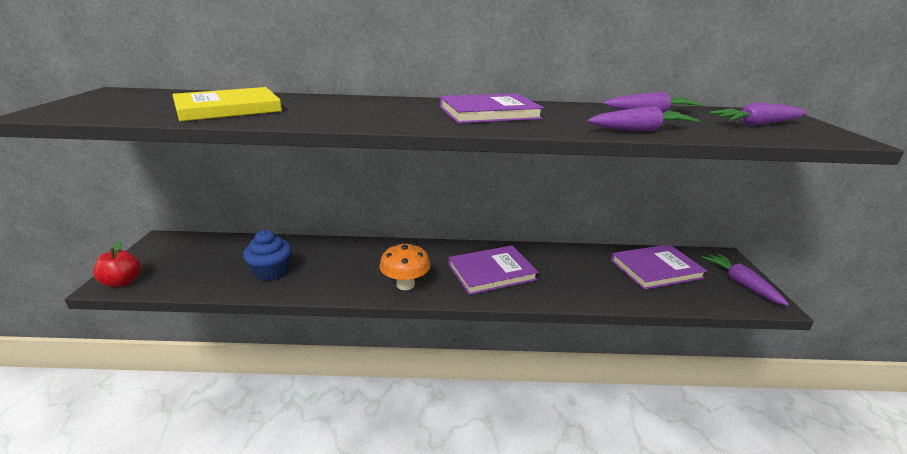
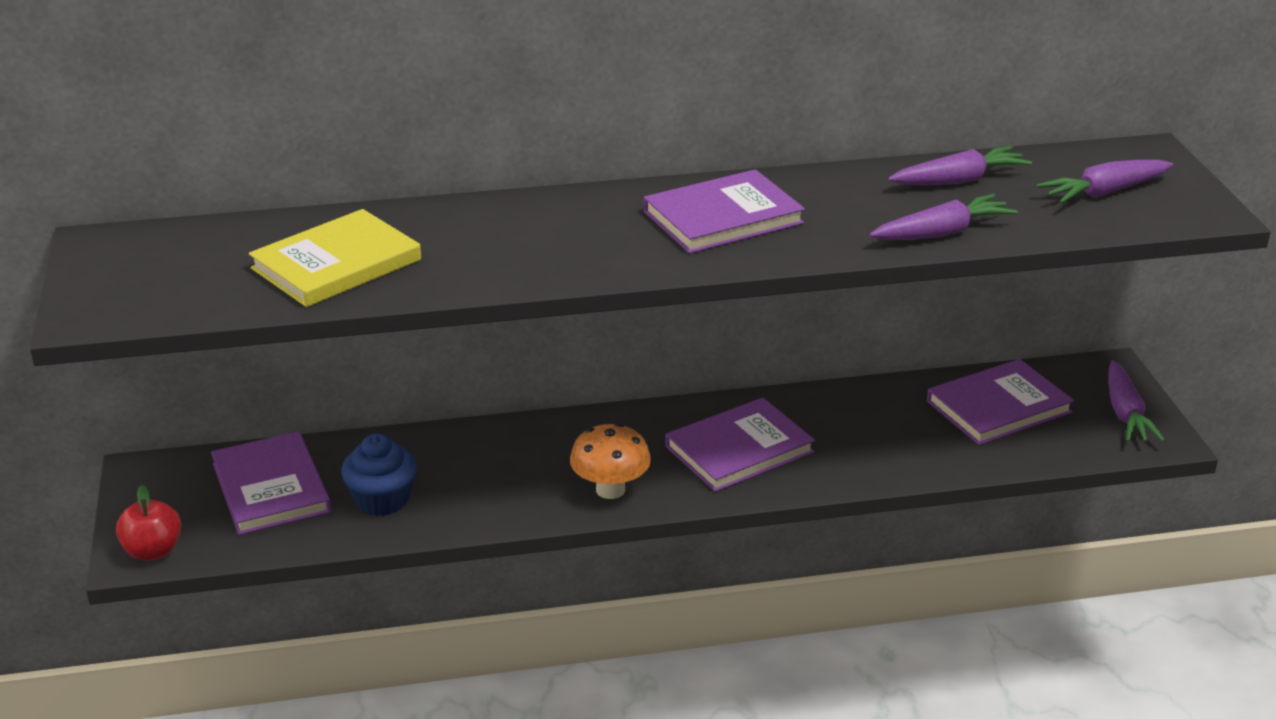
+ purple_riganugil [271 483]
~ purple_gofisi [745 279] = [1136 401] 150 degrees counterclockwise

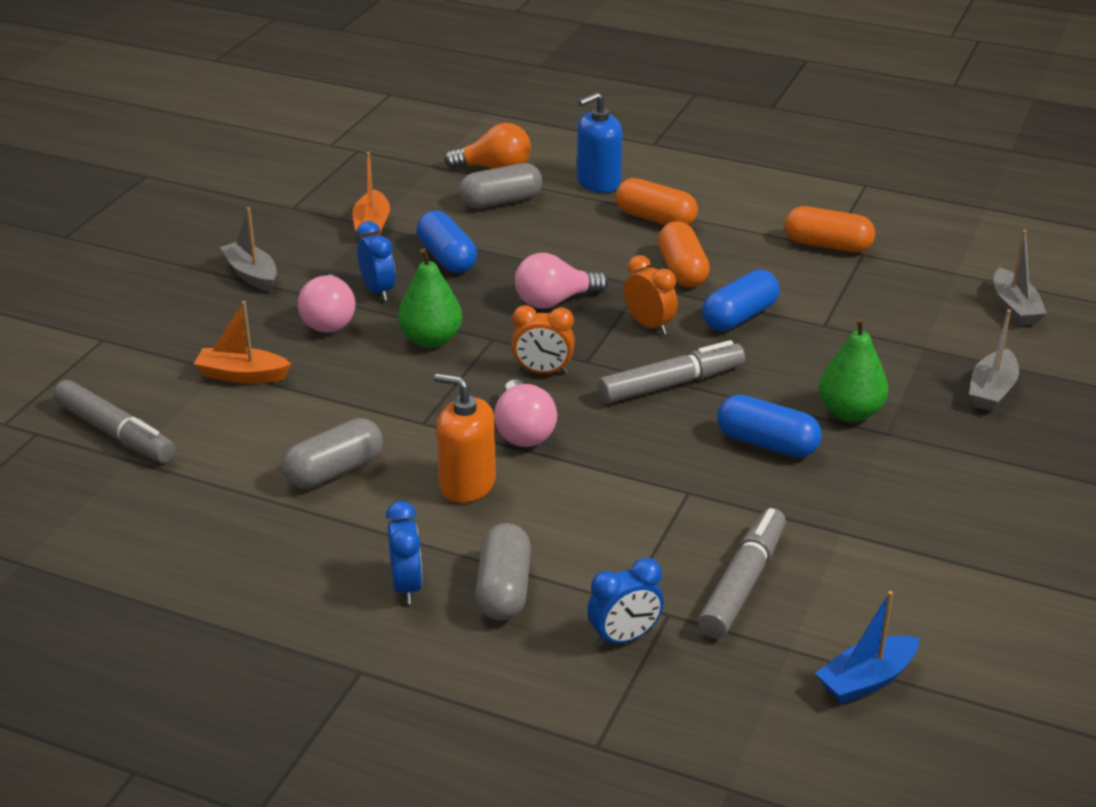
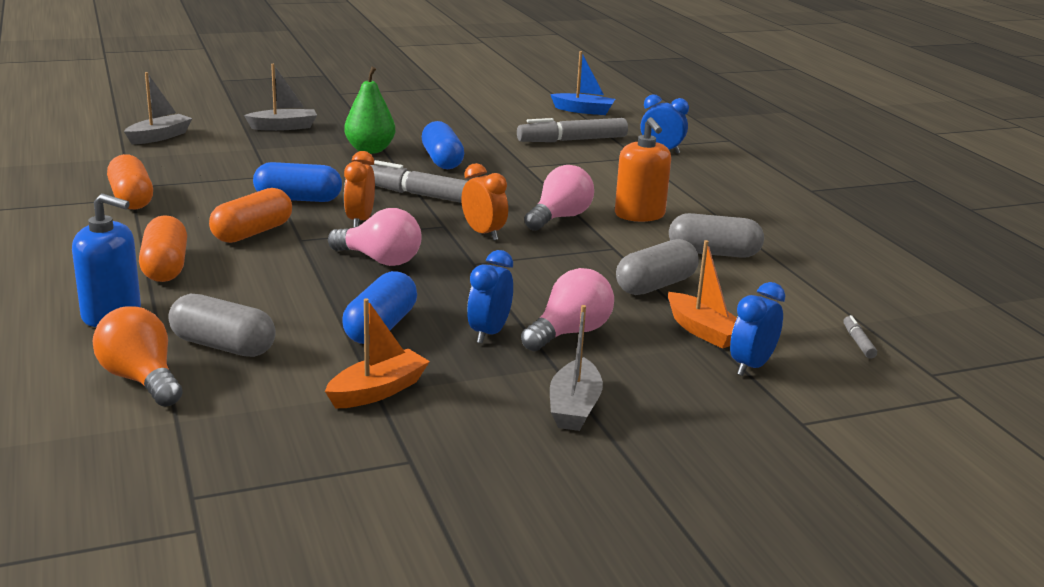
~ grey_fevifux [503 572] to [657 267]
~ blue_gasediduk [404 552] to [757 329]
~ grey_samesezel [114 421] = [860 337] x0.43
- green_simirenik [430 298]

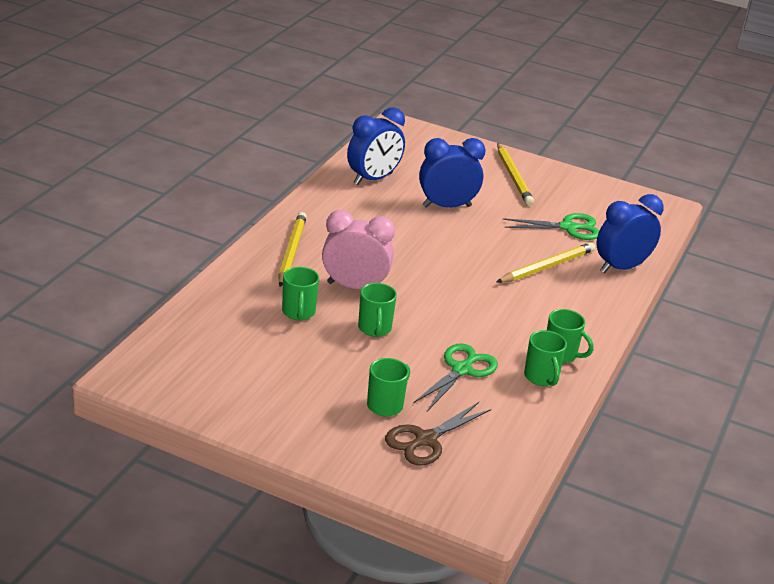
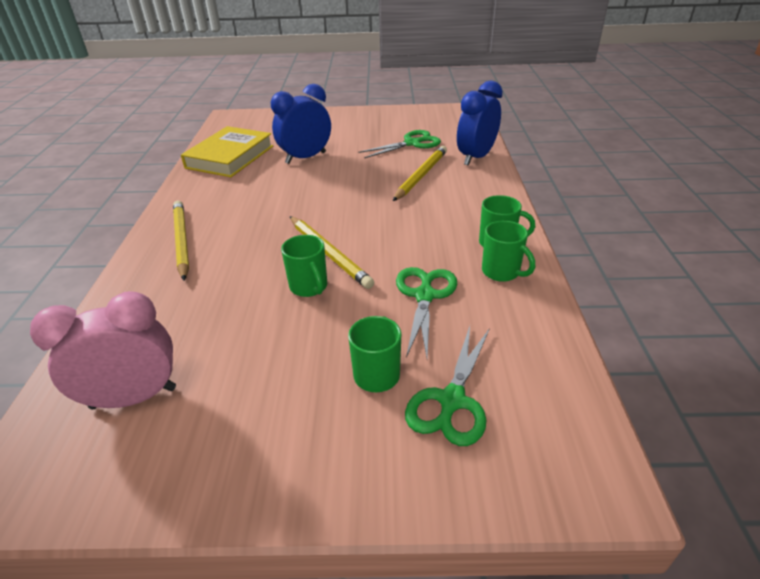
~ pink_gasediduk [358 249] to [103 350]
~ blue_gasediduk [376 146] to yellow_riganugil [227 151]
~ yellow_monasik [515 174] to [332 252]
~ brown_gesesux [438 434] to green_gesesux [447 386]
- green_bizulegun [300 293]

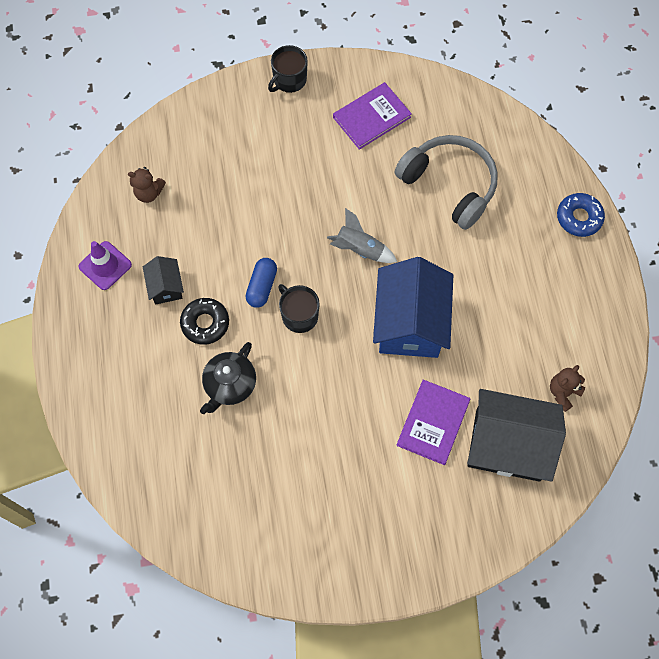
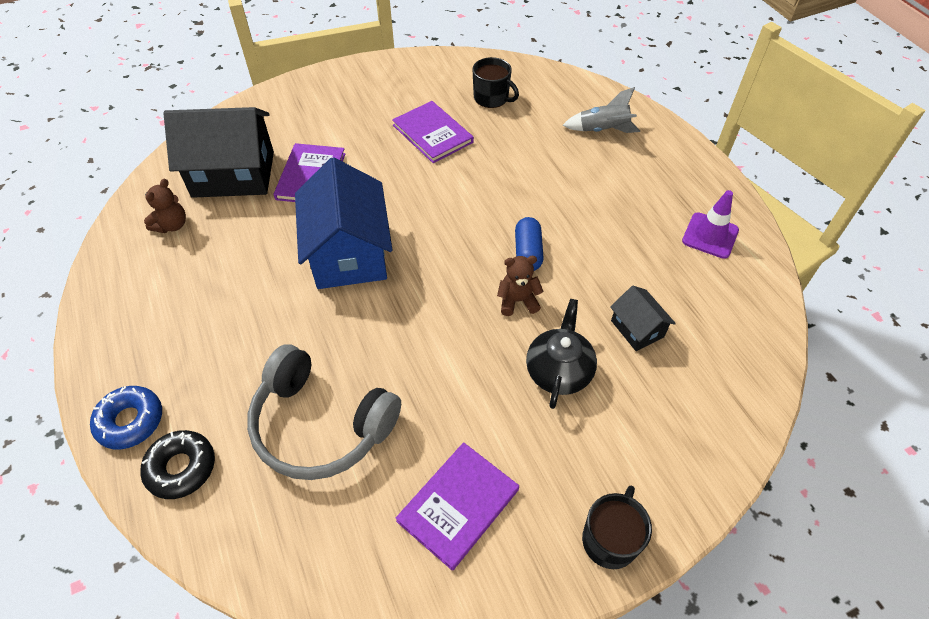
~ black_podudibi [204 321] to [177 464]
+ purple_riganugil [433 132]
~ black_bizulegun [299 308] to [496 82]
~ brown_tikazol [147 185] to [520 286]
~ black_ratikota [228 378] to [561 354]
~ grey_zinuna [362 235] to [601 110]
~ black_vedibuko [163 280] to [643 318]

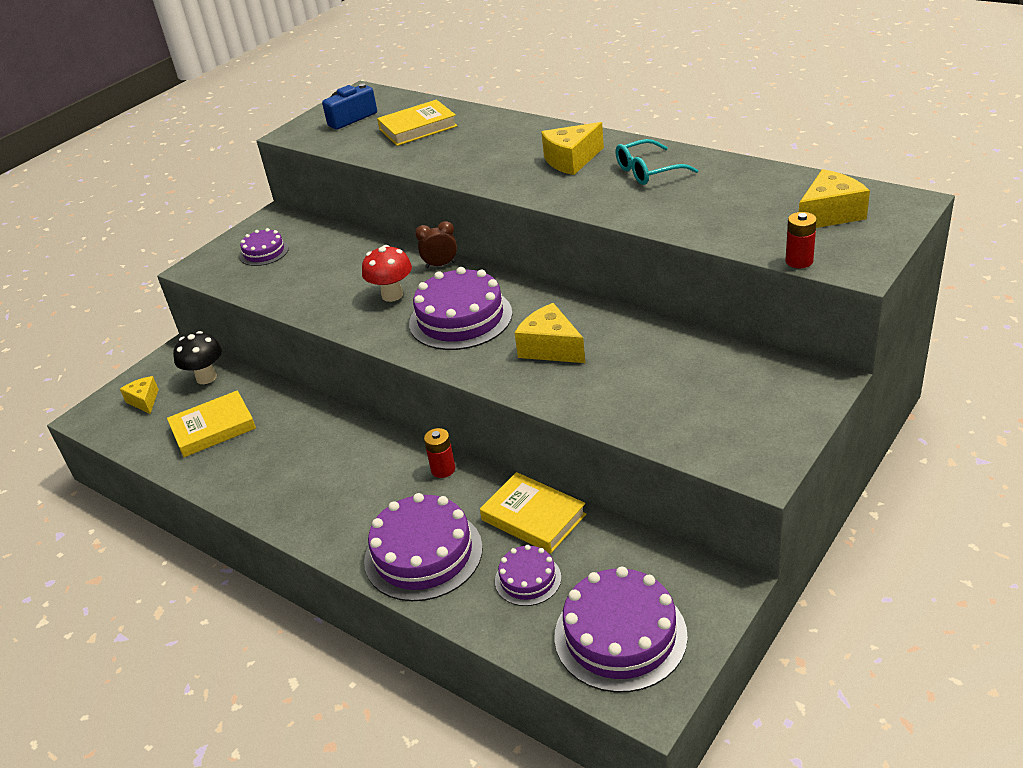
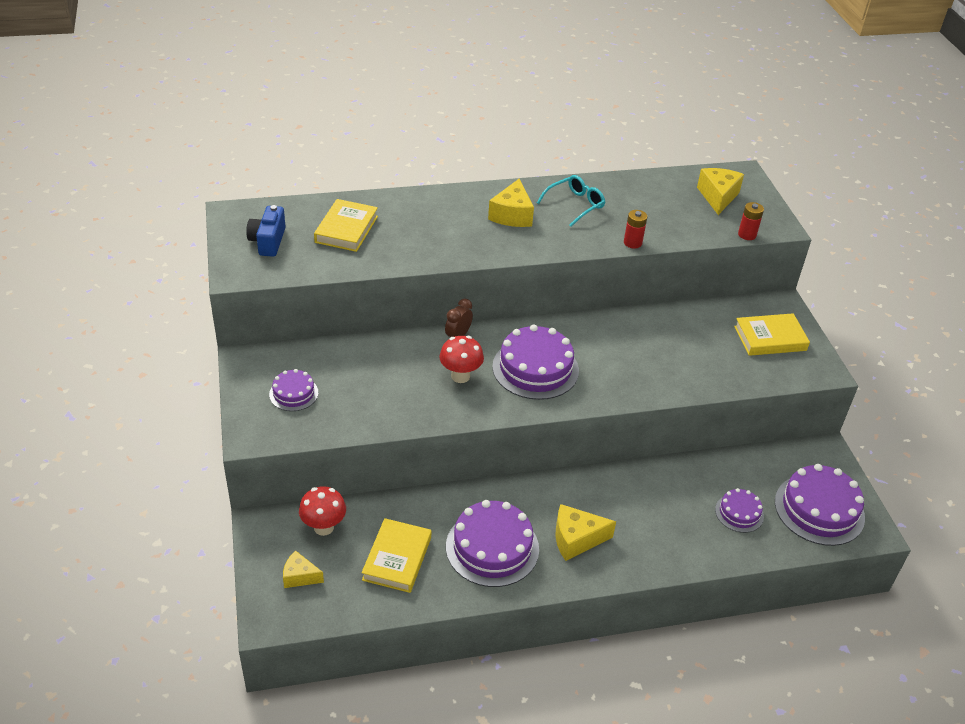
~ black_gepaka [197 357] to red_gepaka [322 511]
~ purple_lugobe [423 547] to [492 543]
~ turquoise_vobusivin [656 162] = [571 201] 150 degrees counterclockwise
~ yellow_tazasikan [550 333] to [585 532]
~ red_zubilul [439 453] to [635 229]
~ yellow_riganugil [533 513] to [772 334]

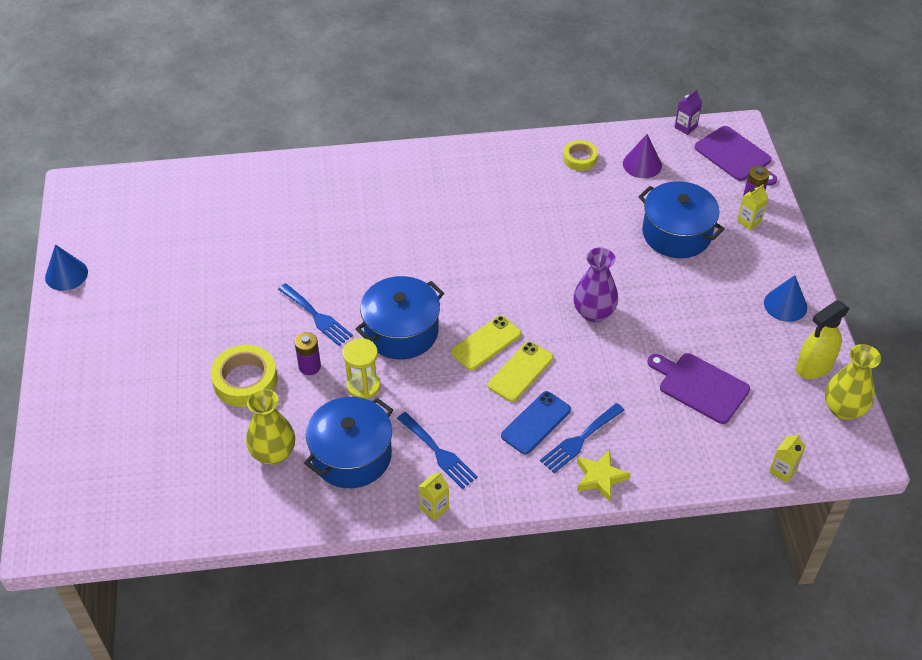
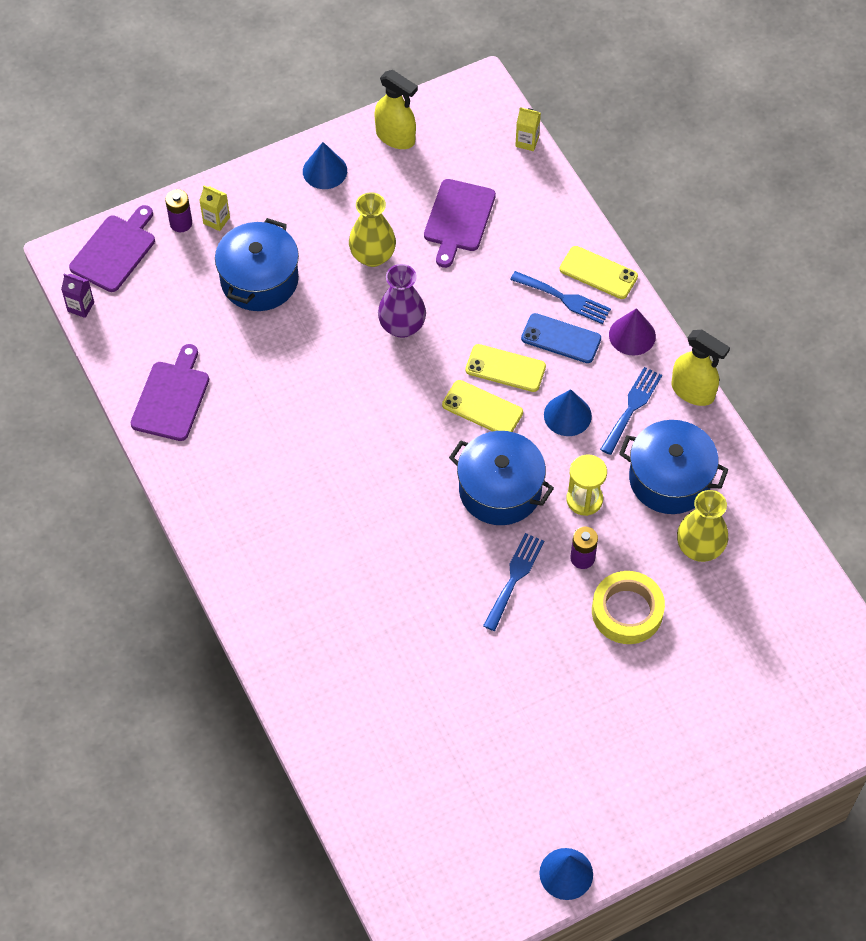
~ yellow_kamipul [580 155] to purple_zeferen [170 392]
~ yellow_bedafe [853 382] to [372 229]
+ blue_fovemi [568 412]
~ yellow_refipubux [604 476] to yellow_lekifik [599 272]
~ purple_fovemi [642 156] to [632 331]
~ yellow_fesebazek [433 496] to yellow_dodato [700 368]

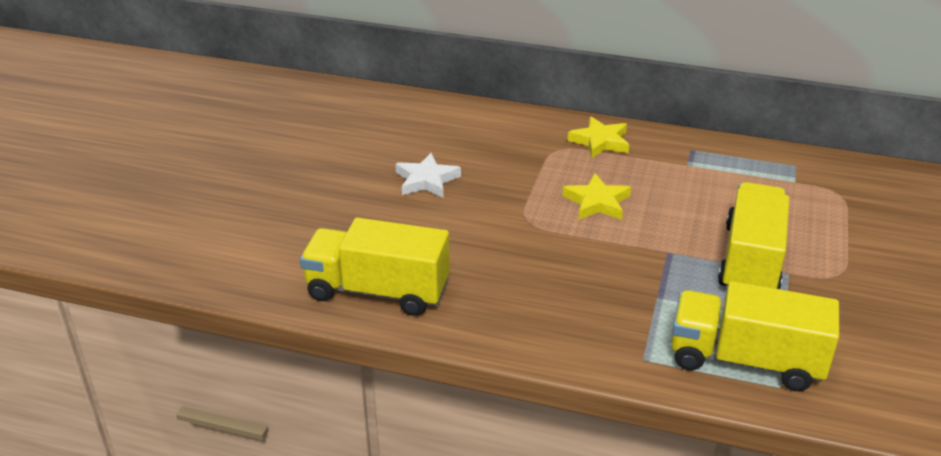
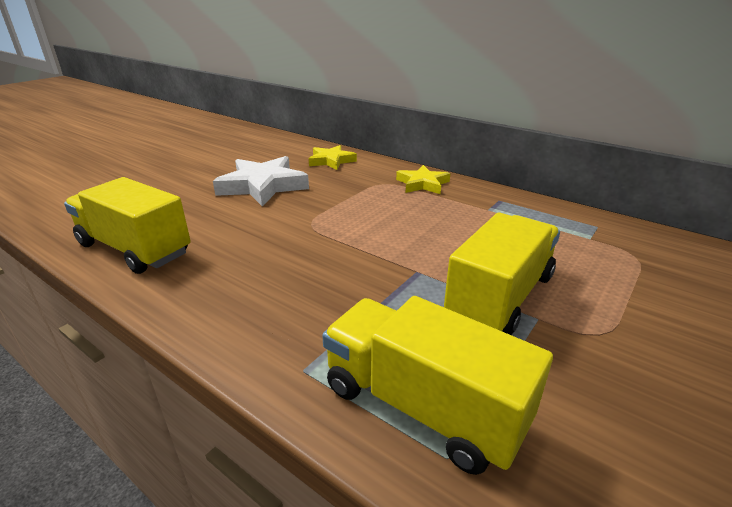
~ white_refipubux [428 175] = [261 181] x1.65
~ yellow_refipubux [596 197] to [333 157]

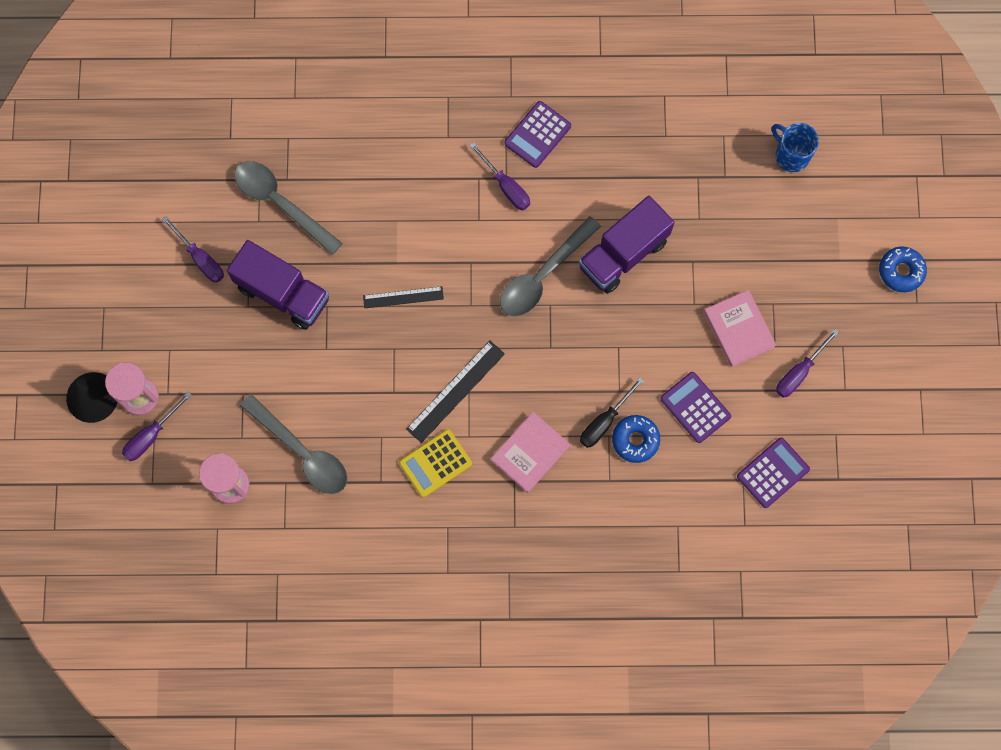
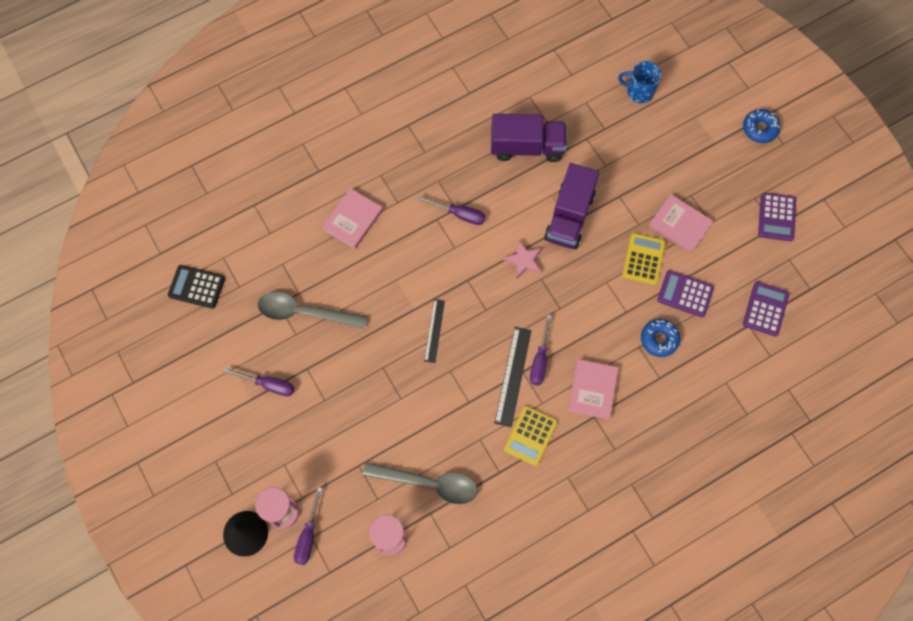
+ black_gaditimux [196 287]
+ pink_riganugil [352 218]
~ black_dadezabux [403 297] = [434 331] 45 degrees counterclockwise
~ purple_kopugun [278 285] to [529 138]
~ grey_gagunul [550 266] to pink_refipubux [522 260]
~ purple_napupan [807 363] to [541 350]
+ yellow_gaditimux [644 259]
~ purple_gaditimux [537 134] to [777 216]
- black_napupan [612 412]

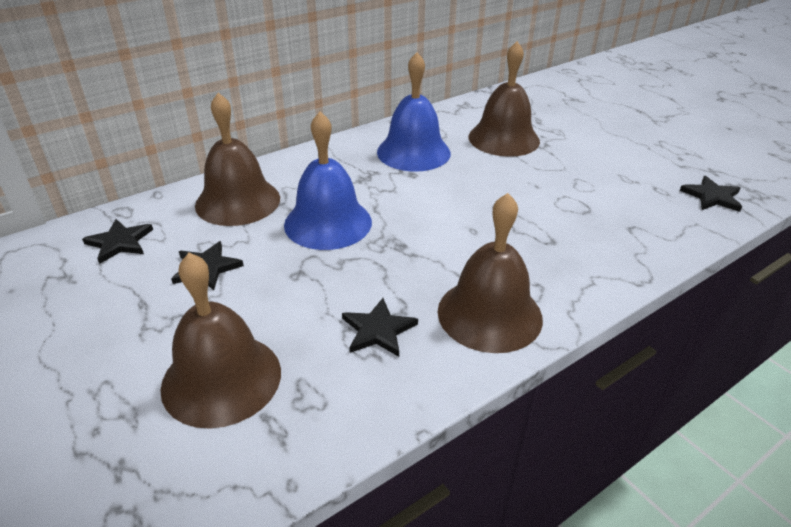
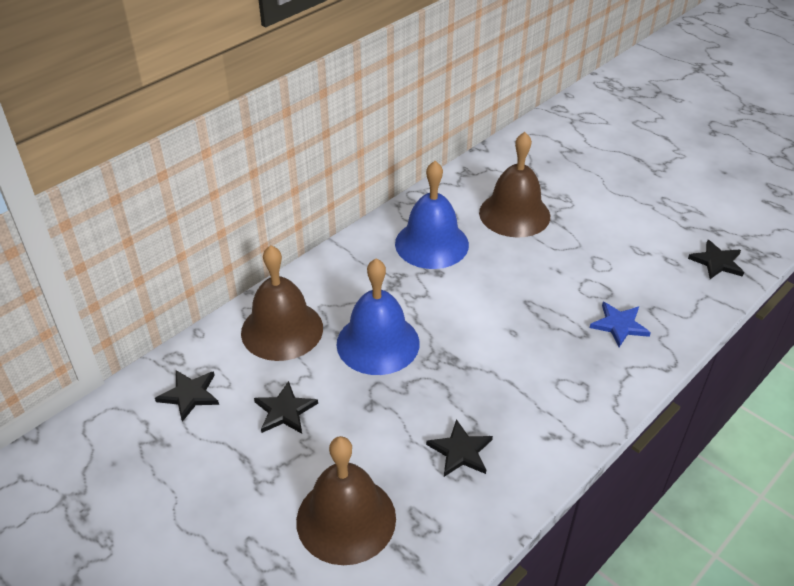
+ blue_refipubux [620 324]
- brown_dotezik [490 273]

